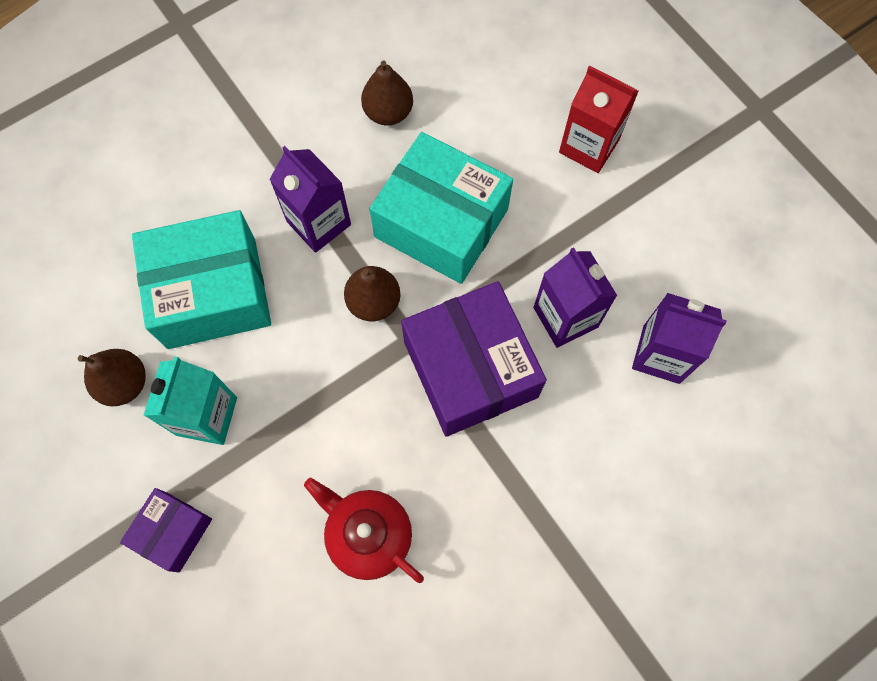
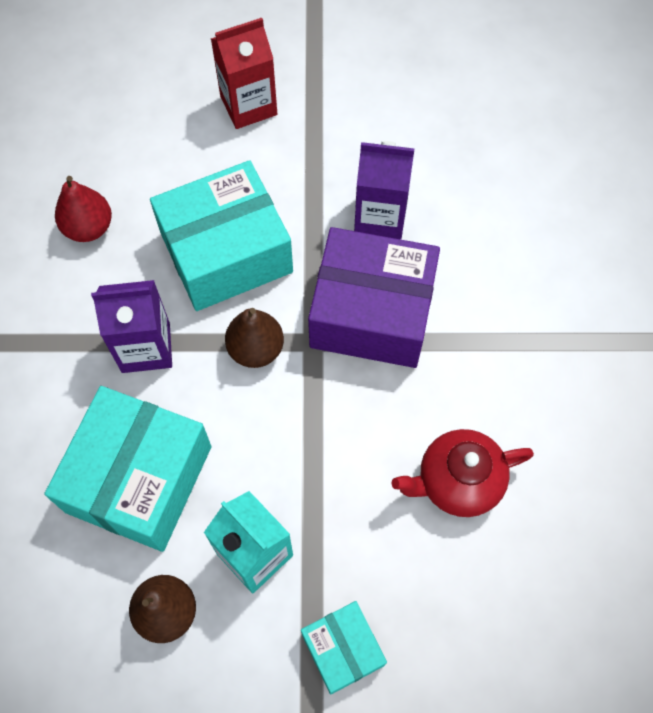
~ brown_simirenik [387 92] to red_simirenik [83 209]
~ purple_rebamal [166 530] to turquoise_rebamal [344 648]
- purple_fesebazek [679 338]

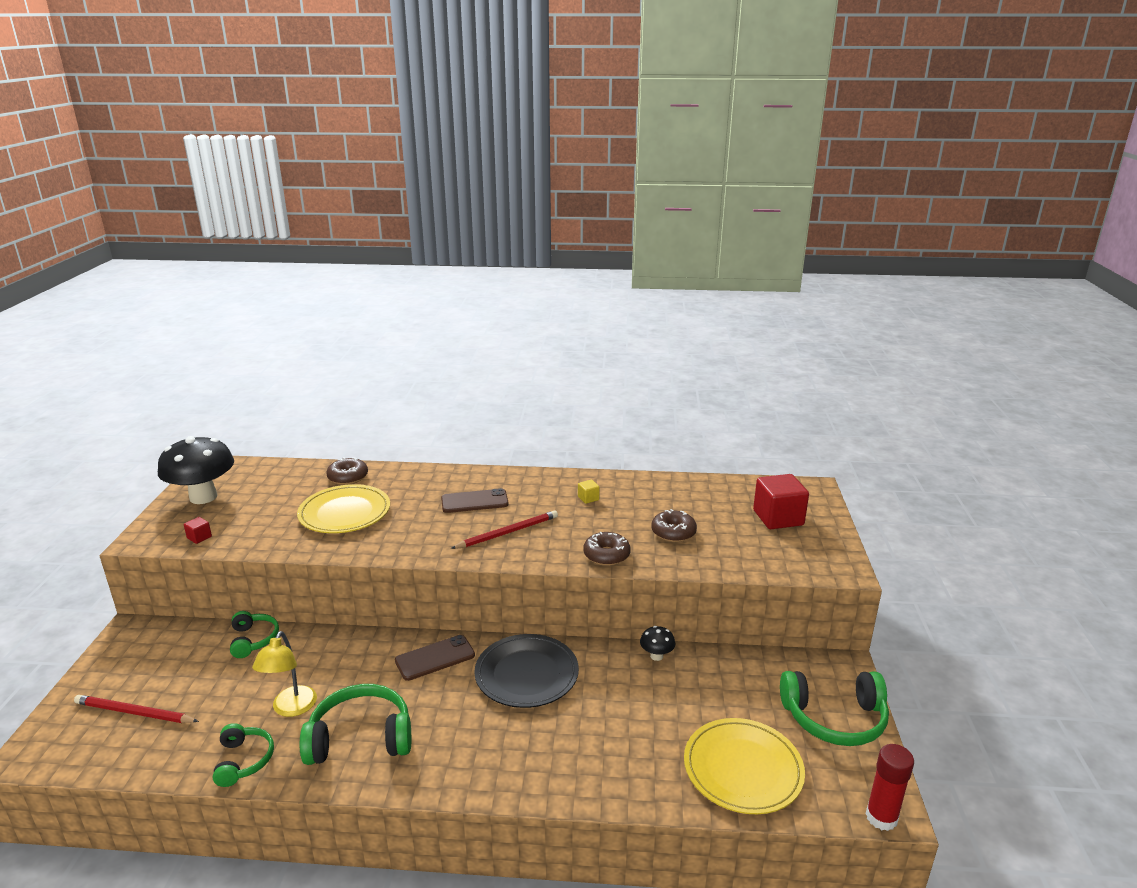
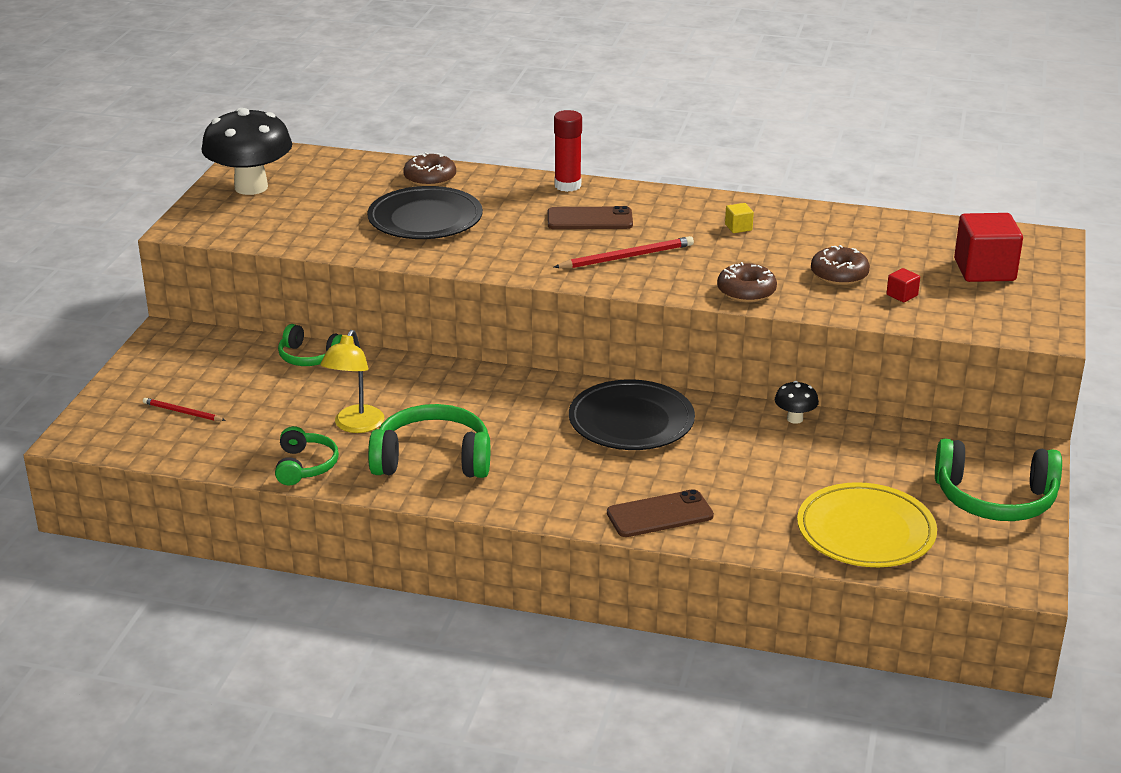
~ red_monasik [136 709] = [184 409] x0.60
~ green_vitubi [254 634] = [310 345] 120 degrees clockwise
~ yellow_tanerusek [343 508] to black_tanerusek [425 212]
~ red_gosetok [890 787] to [568 151]
~ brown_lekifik [435 658] to [660 513]
~ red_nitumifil [198 530] to [903 285]

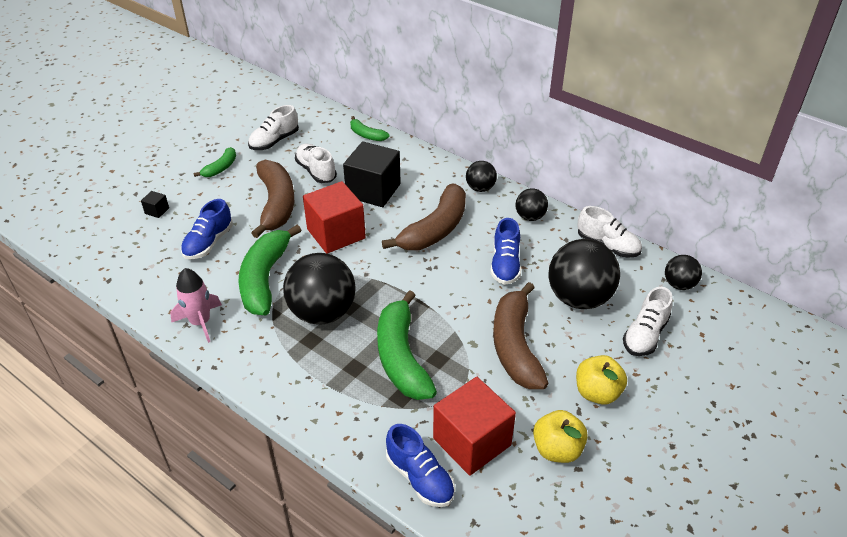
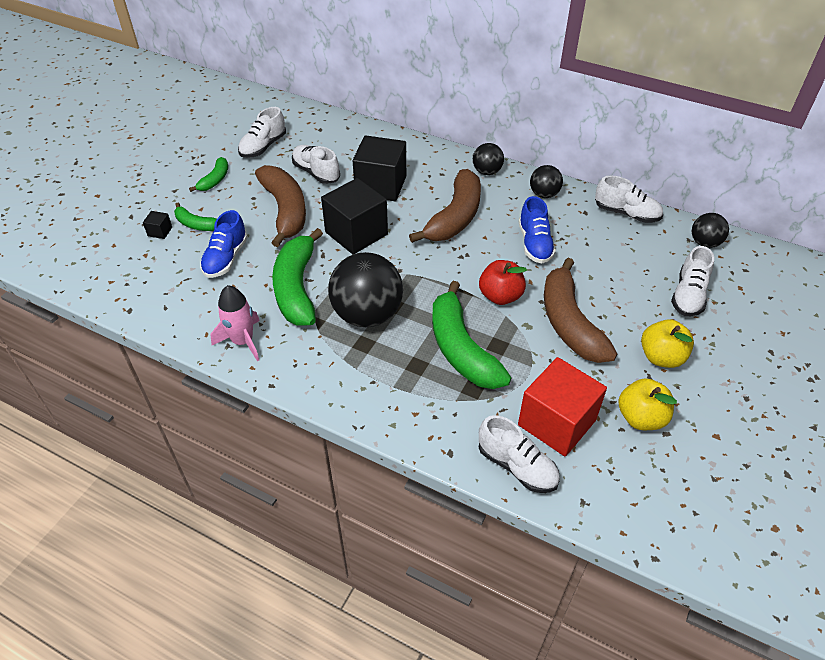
~ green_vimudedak [369 128] to [195 217]
~ red_nitumifil [334 217] to black_nitumifil [354 216]
+ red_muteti [503 282]
~ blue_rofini [420 465] to white_rofini [519 454]
- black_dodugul [584 274]

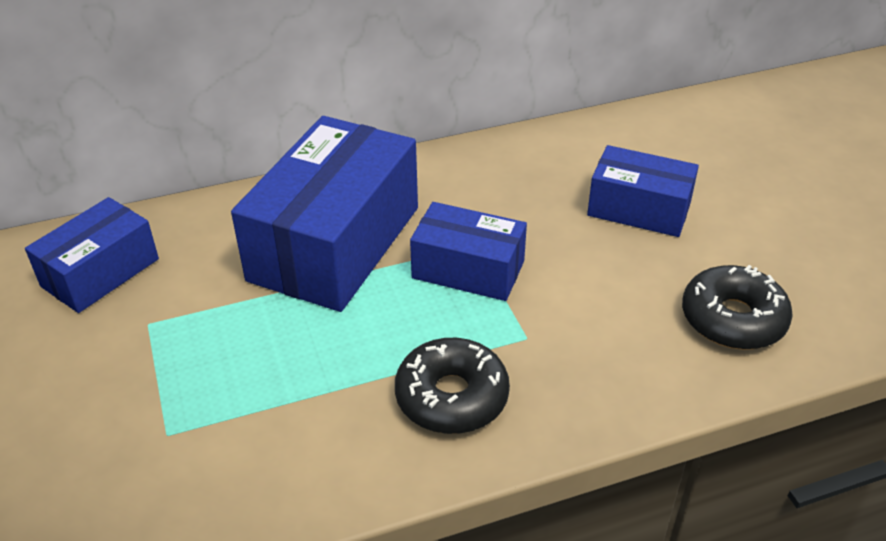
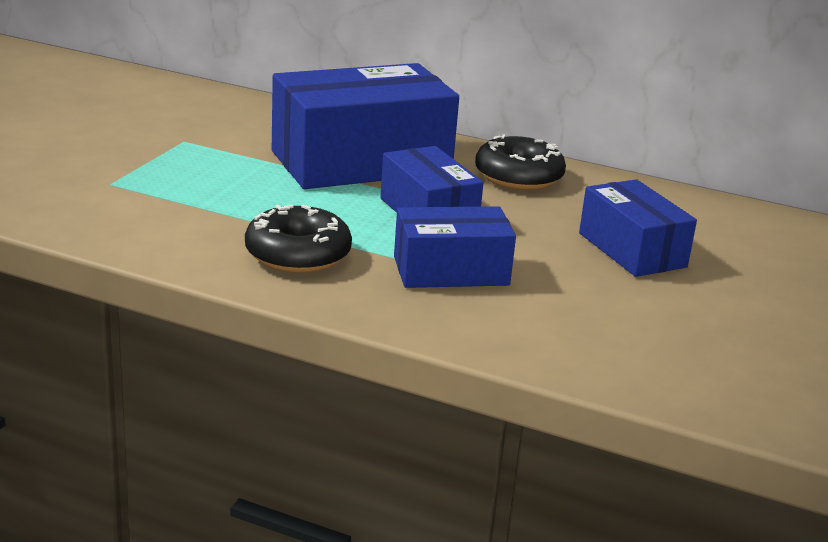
~ blue_rebamal [92 255] to [455 247]
~ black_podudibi [737 307] to [520 162]

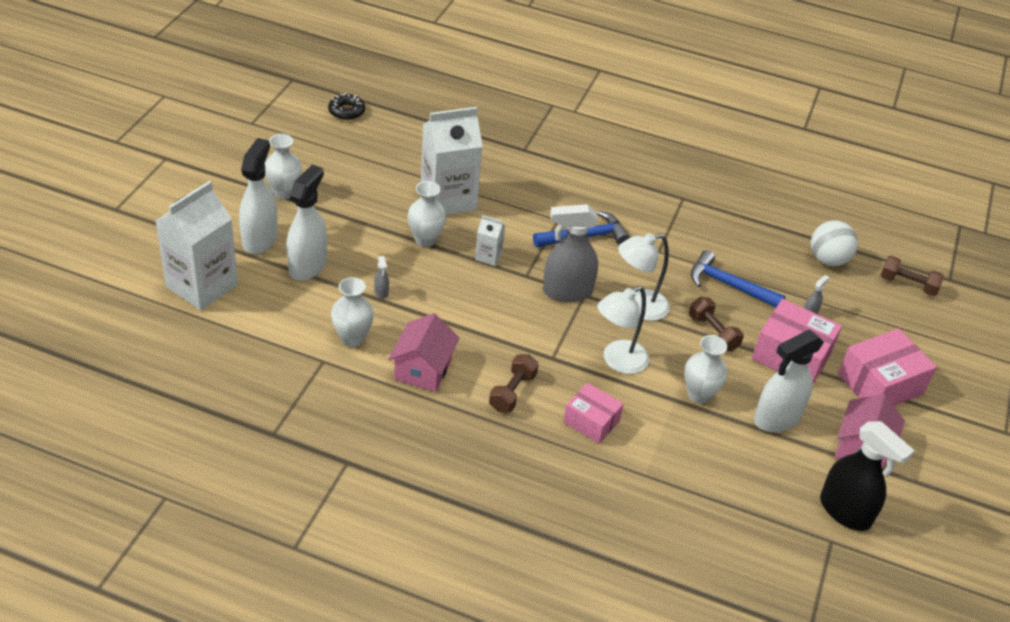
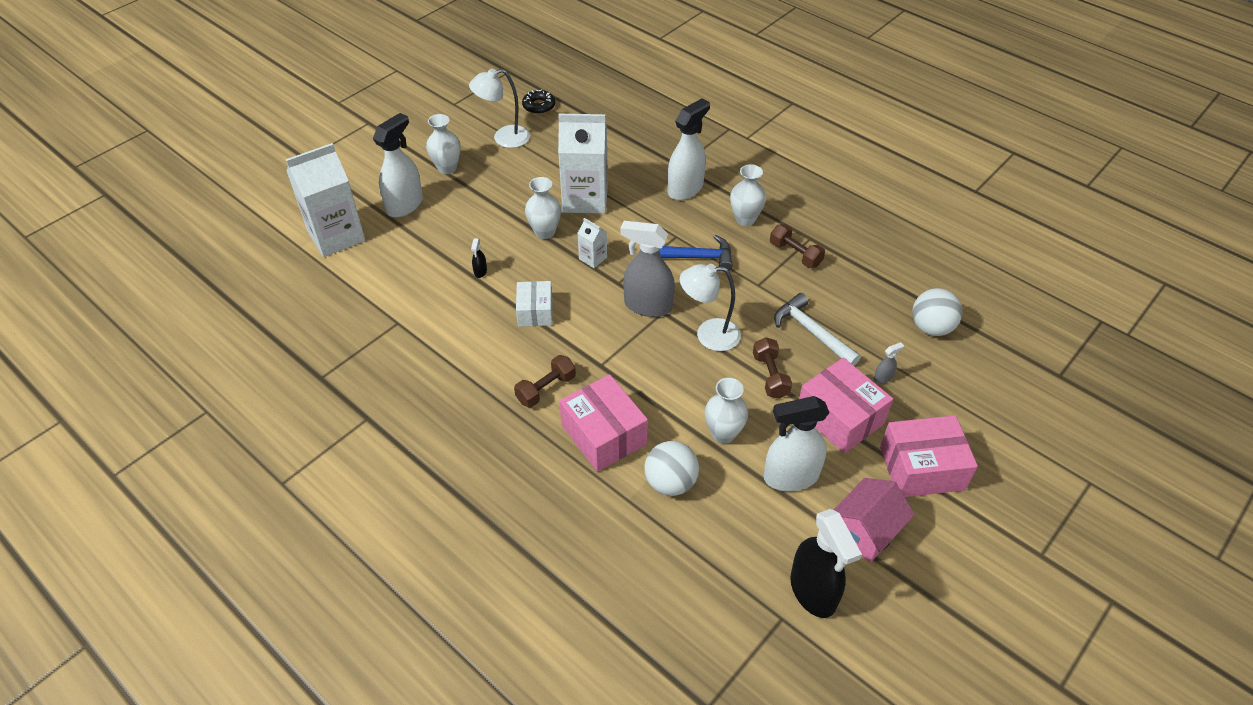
~ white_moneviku [623 330] to [499 108]
~ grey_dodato [381 277] to black_dodato [479 258]
+ white_rebamal [534 304]
~ pink_rebamal [593 413] = [603 423] x1.58
+ white_dodugul [671 468]
~ white_dodato [306 223] to [689 149]
~ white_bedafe [352 312] to [748 195]
~ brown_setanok [912 276] to [797 246]
~ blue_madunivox [738 279] to white_madunivox [817 329]
- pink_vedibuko [423 352]

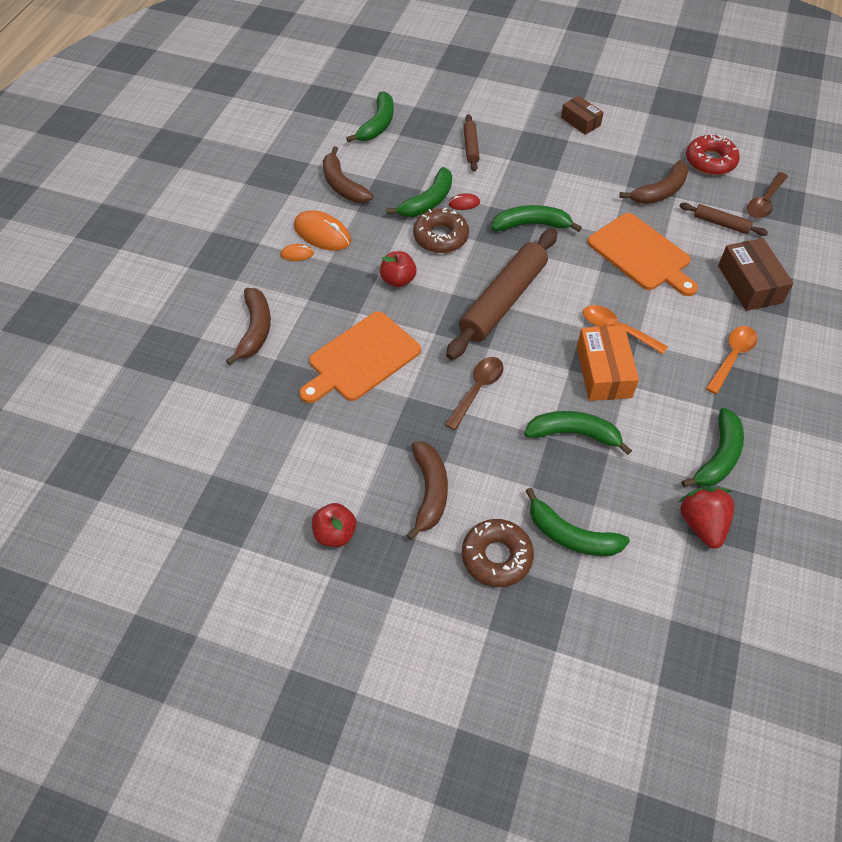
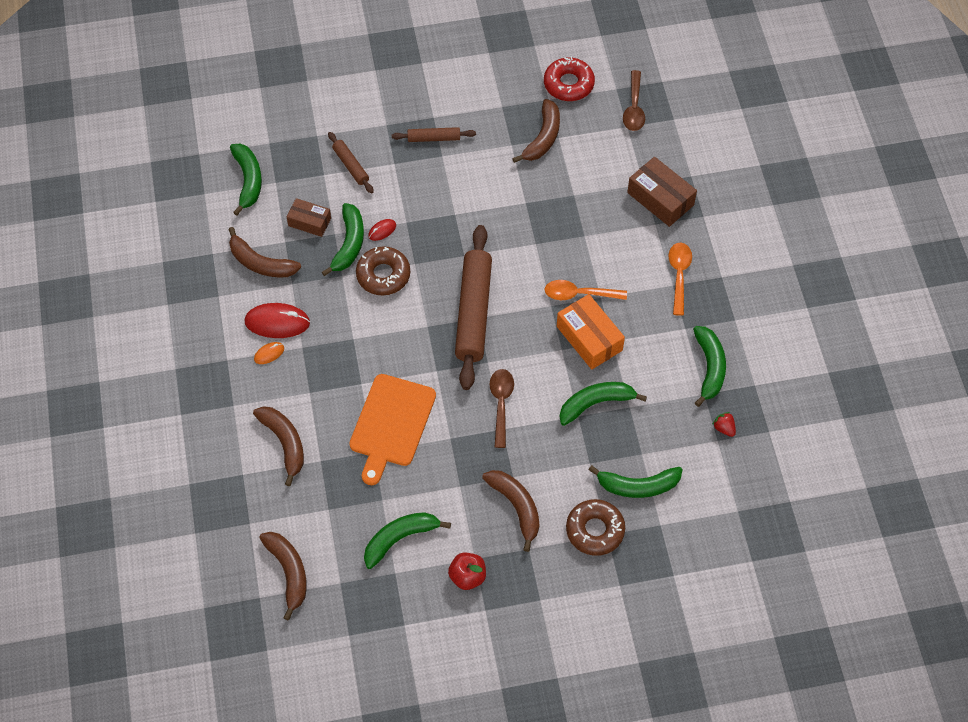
~ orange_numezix [322 230] to red_numezix [277 320]
+ brown_vimudedak [283 576]
~ brown_rebamal [582 115] to [309 217]
~ green_vimudedak [536 218] to [407 540]
~ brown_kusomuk [724 219] to [434 134]
~ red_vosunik [707 517] = [724 424] x0.51
- red_muteti [398 269]
- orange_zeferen [642 254]

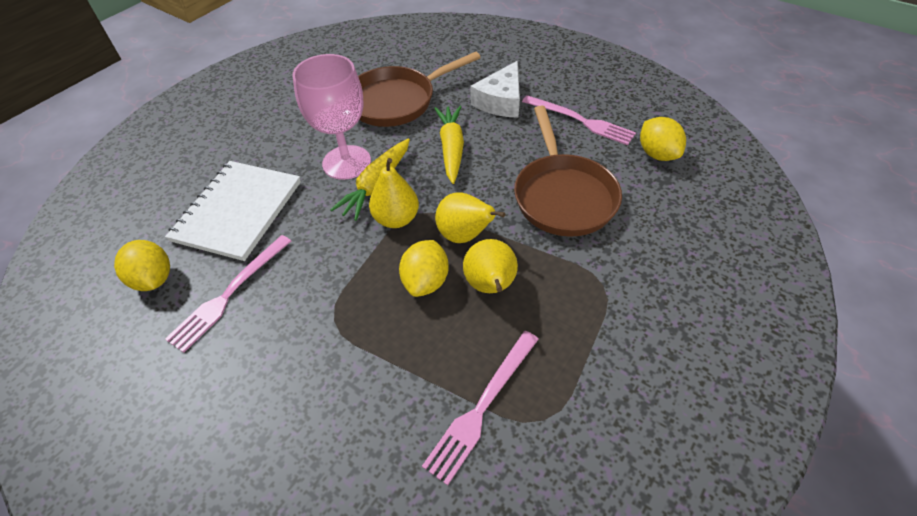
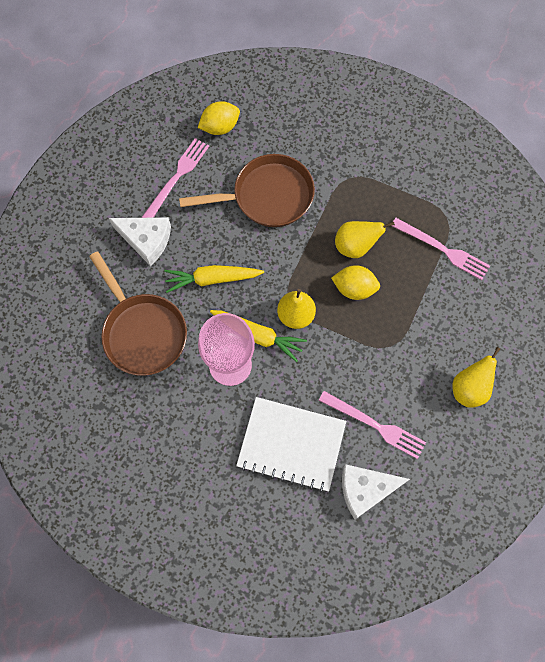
~ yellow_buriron [142 265] to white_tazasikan [376 492]
~ yellow_simirenik [470 217] to [476 377]

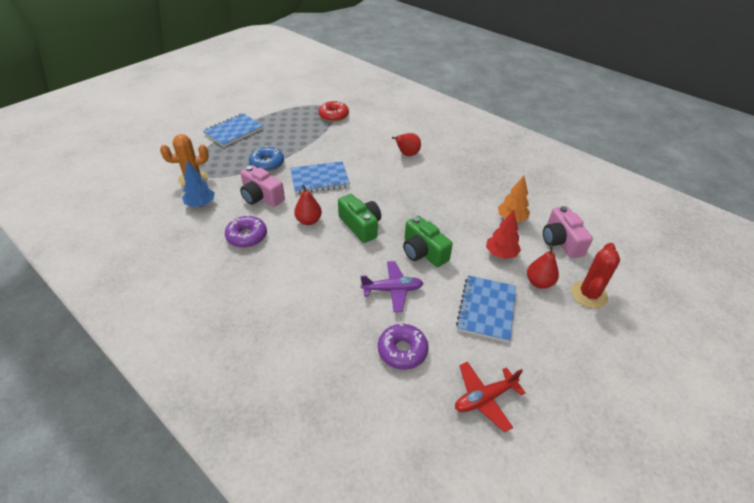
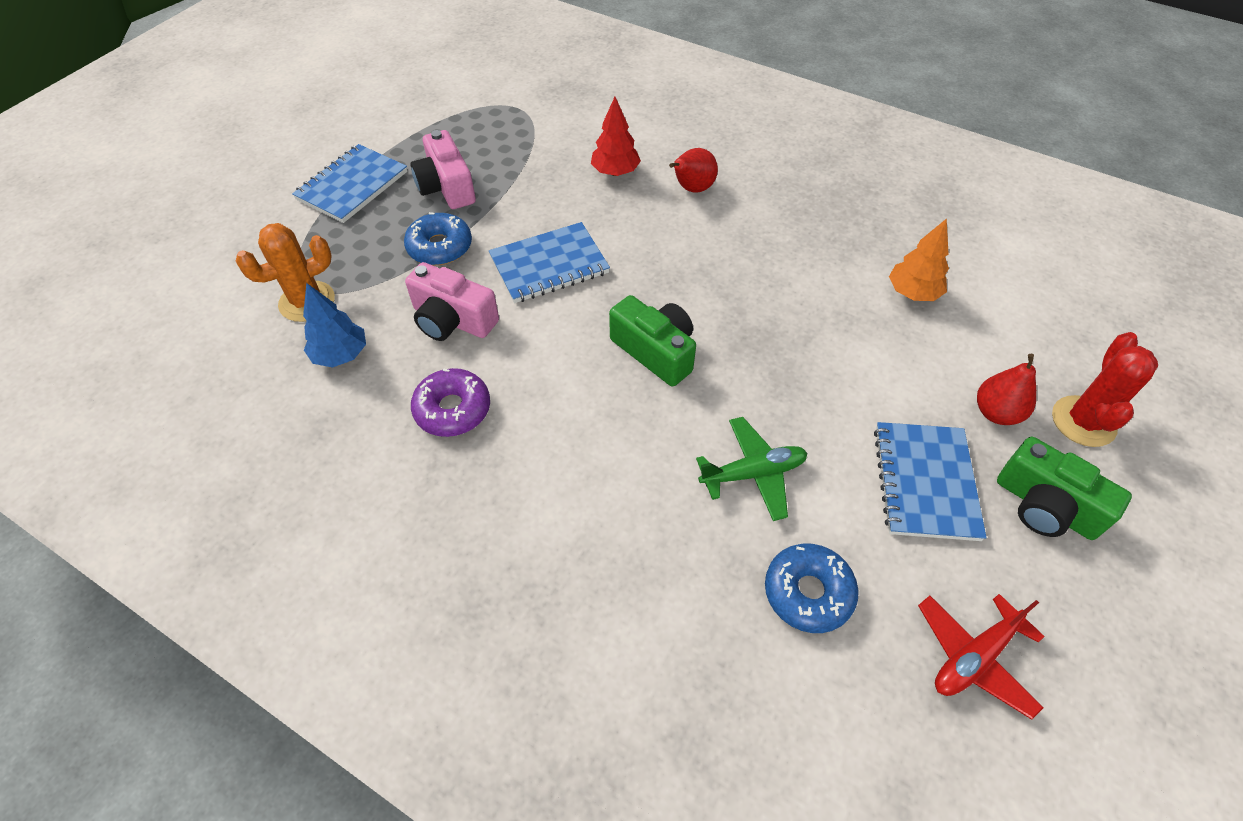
~ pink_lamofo [568 232] to [443 169]
~ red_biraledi [503 234] to [616 136]
~ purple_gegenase [392 286] to green_gegenase [751 469]
~ purple_podudibi [403 346] to blue_podudibi [812 588]
~ green_lamofo [428 241] to [1064 488]
- red_simirenik [308 205]
- red_podudibi [333 111]

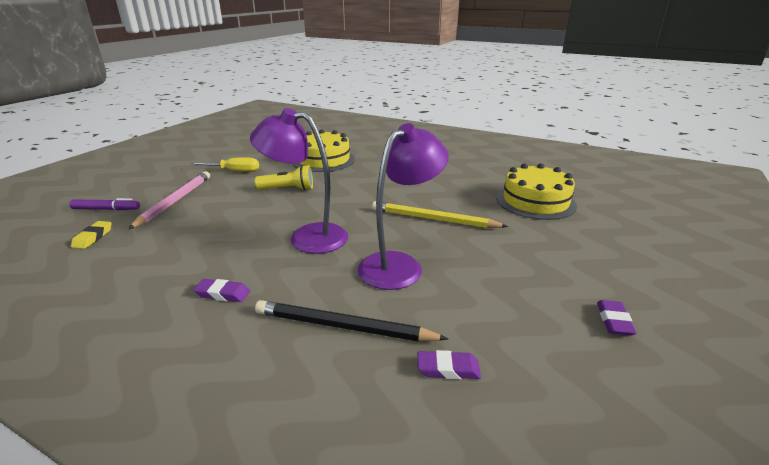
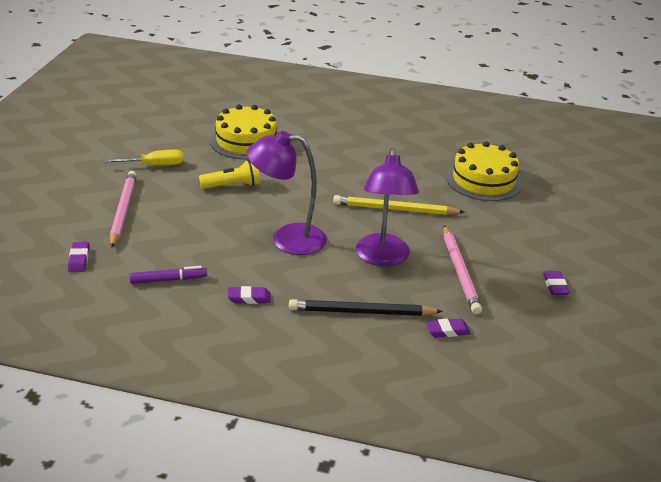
~ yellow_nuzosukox [91 235] to purple_nuzosukox [78 257]
~ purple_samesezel [104 204] to [168 275]
~ purple_moneviku [403 206] = [387 207] 150 degrees clockwise
+ pink_monasik [462 269]

